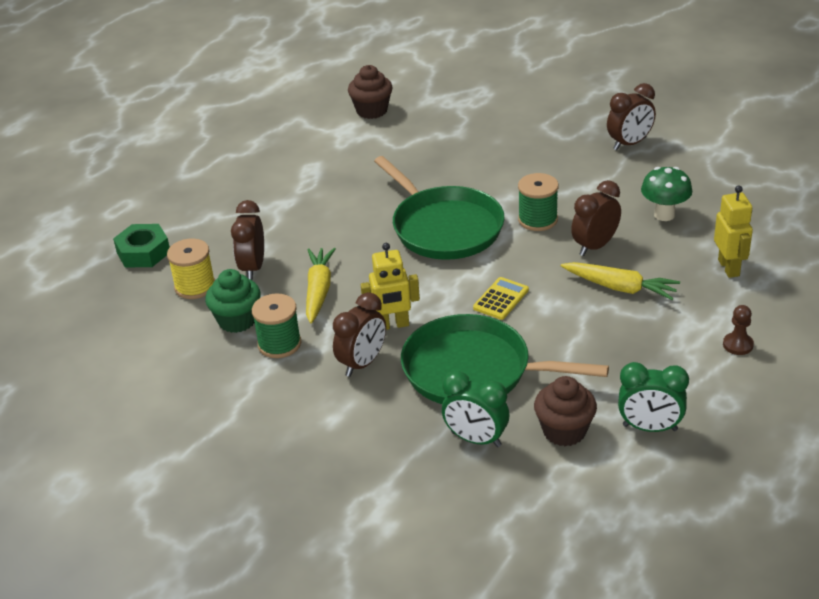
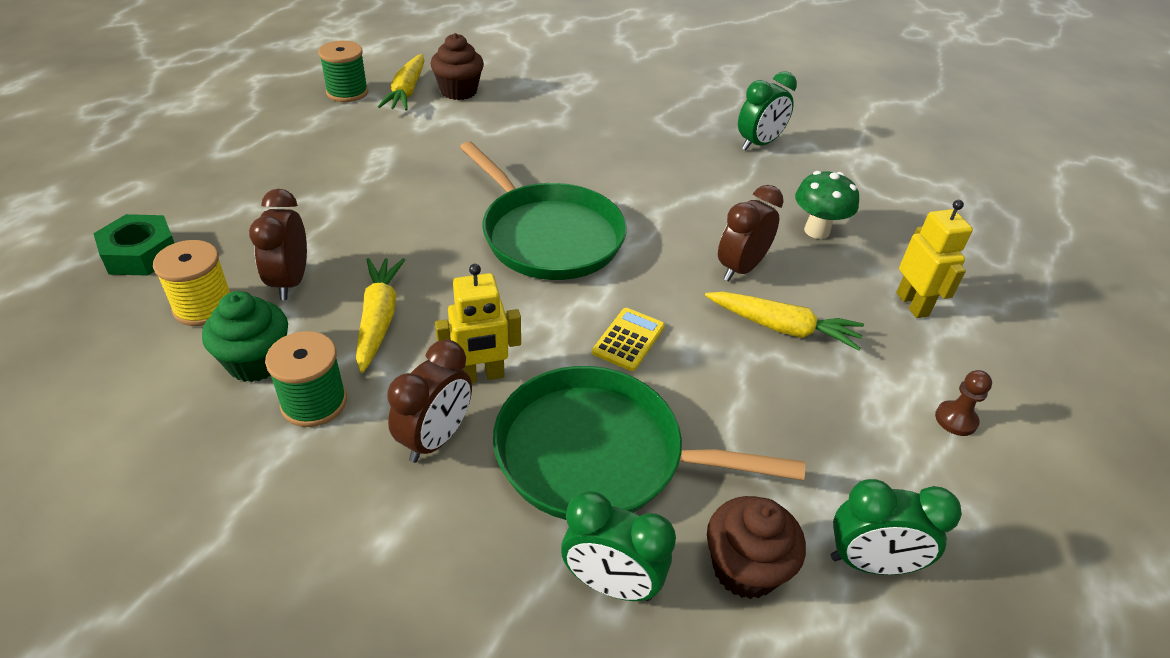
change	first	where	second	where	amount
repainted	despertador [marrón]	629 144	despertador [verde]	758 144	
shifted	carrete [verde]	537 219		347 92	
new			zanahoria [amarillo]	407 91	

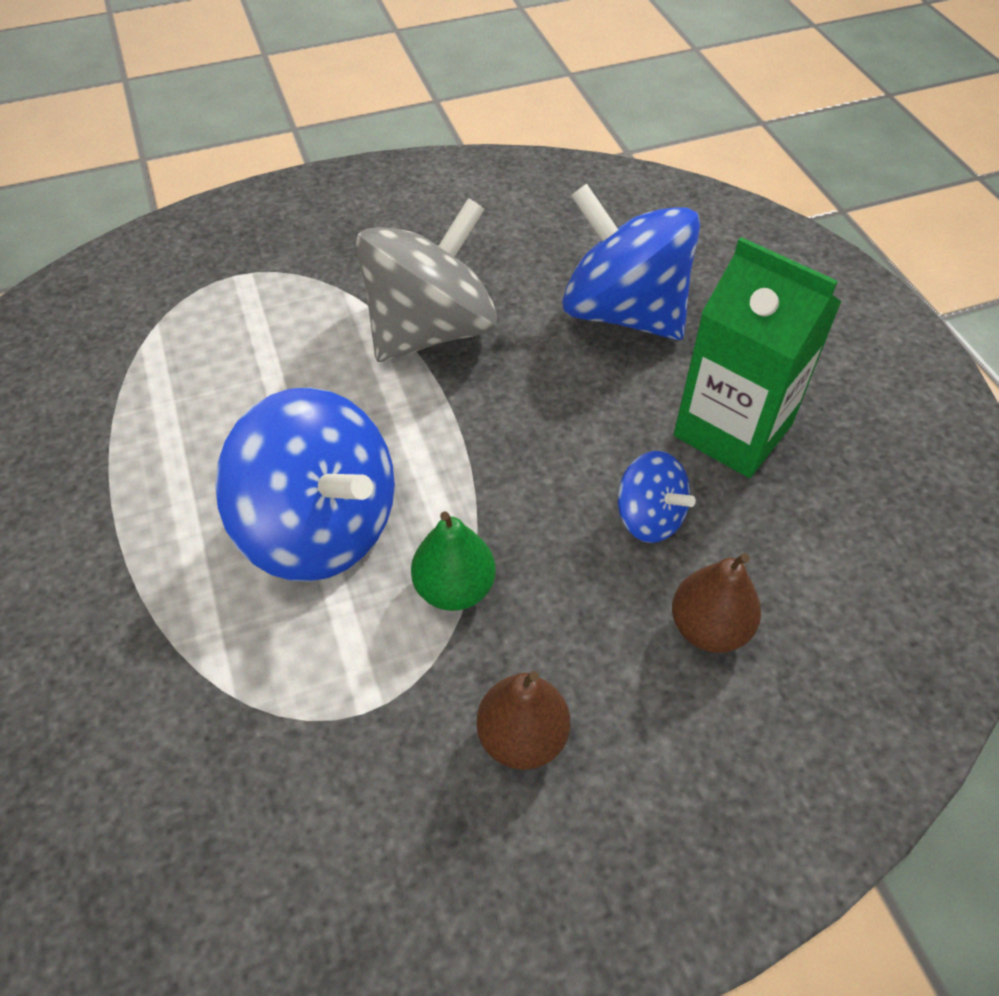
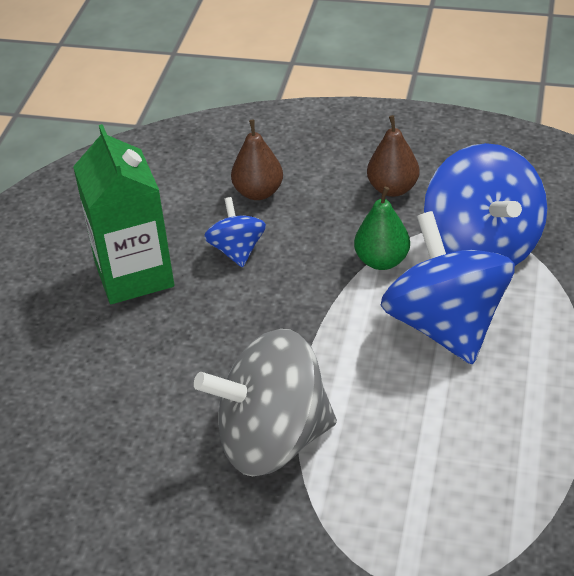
change	first	where	second	where	amount
shifted	peonza [azul]	623 312		482 247	

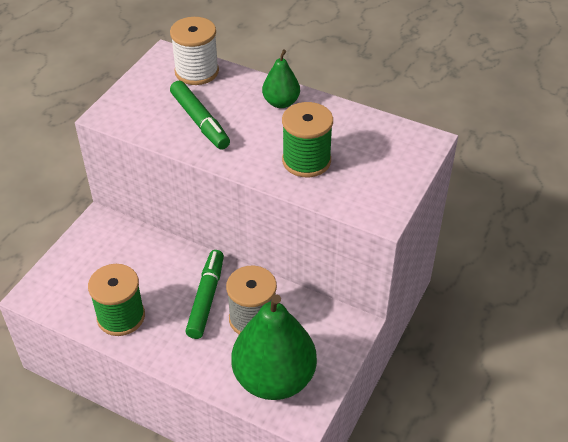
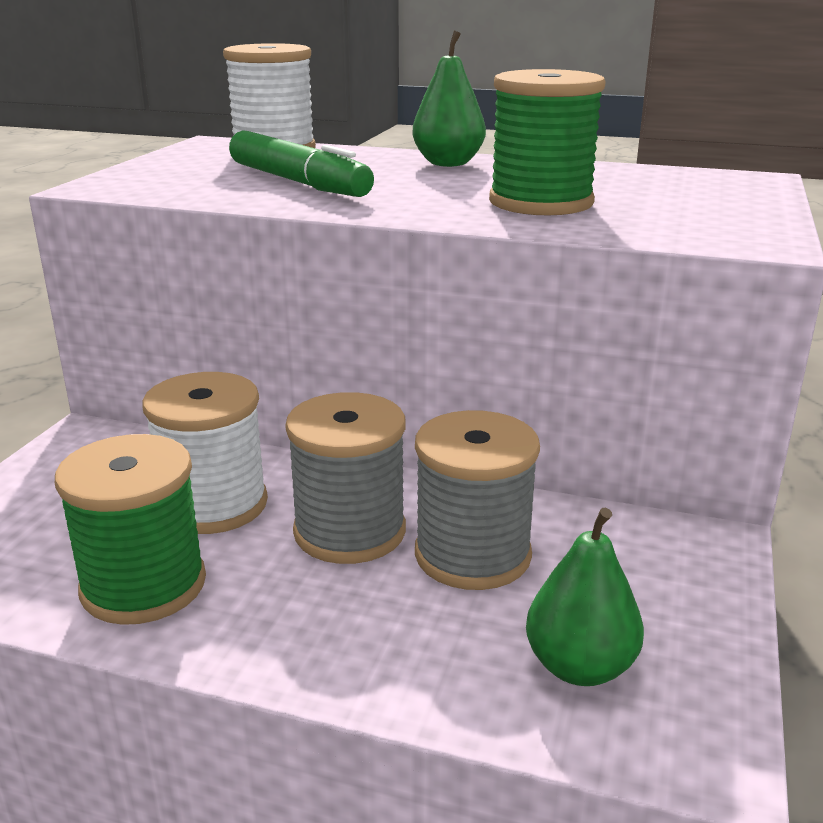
change	first	where	second	where	amount
swapped	rotulador [verde]	206 298	carrete [gris]	350 531	
scaled	pera [verde]	274 378		579 666	x0.50
new			carrete [blanco]	213 504	

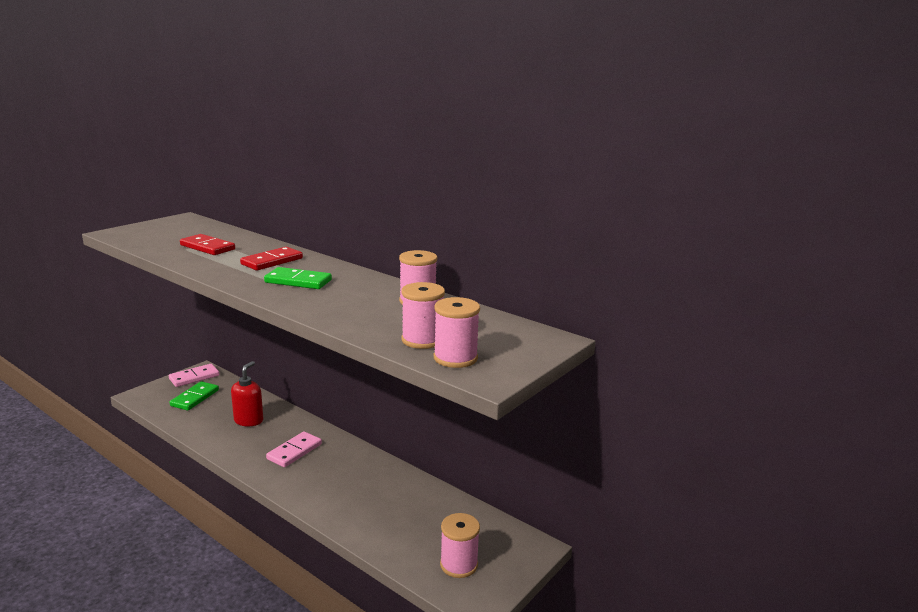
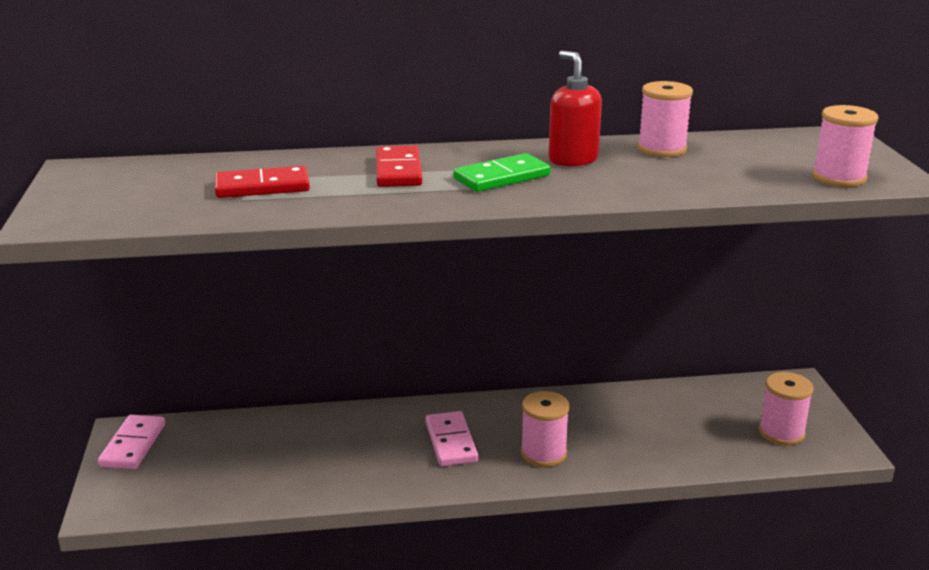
change	first	where	second	where	amount
shifted	carrete [rosa]	422 340		543 453	
shifted	dispensador de jabón [rojo]	249 420		572 159	
gone	ficha de dominó [verde]	195 398			

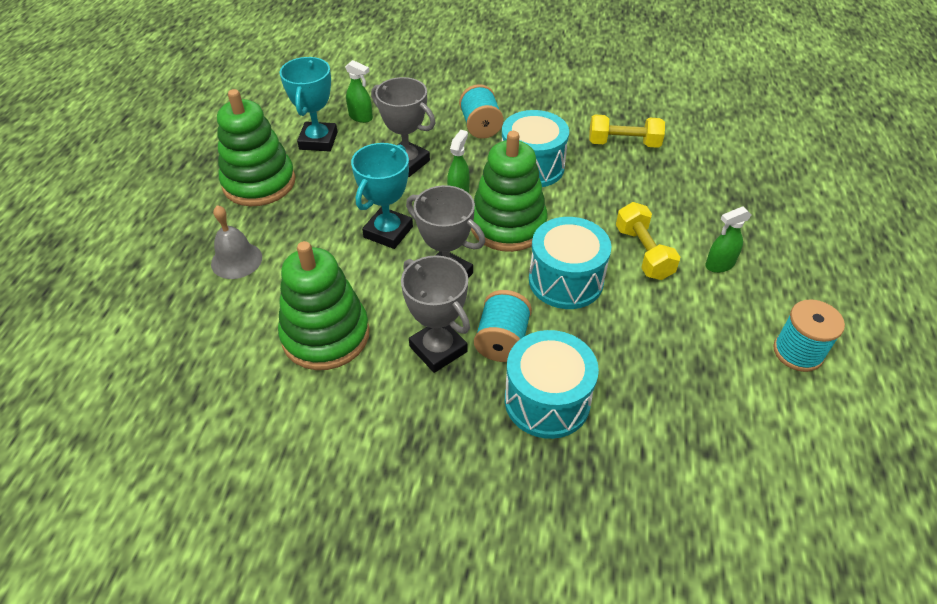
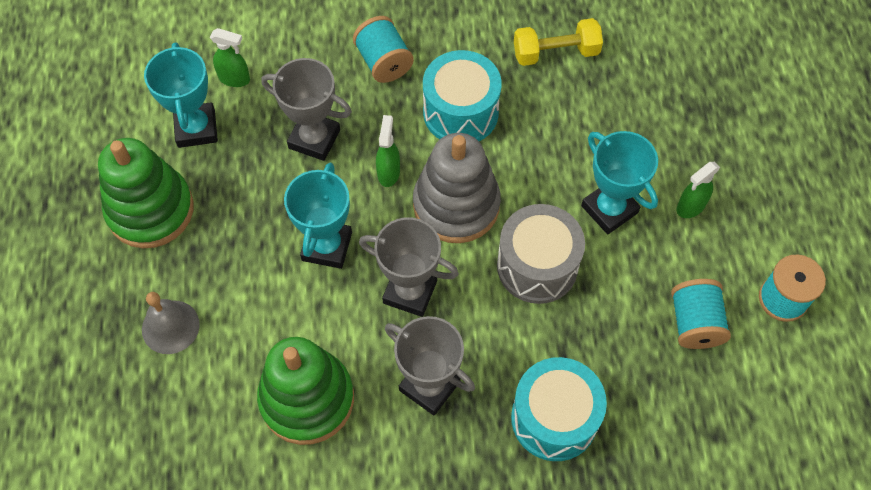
change	first	where	second	where	amount
repainted	juguete apilable [verde]	508 225	juguete apilable [gris]	456 205	
swapped	mancuerna [amarillo]	643 253	trofeo [turquesa]	609 209	
repainted	tambor [turquesa]	565 280	tambor [gris]	537 266	
shifted	carrete [turquesa]	502 340		694 323	

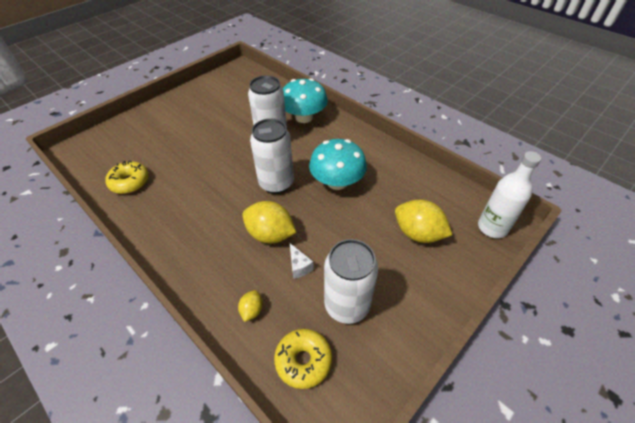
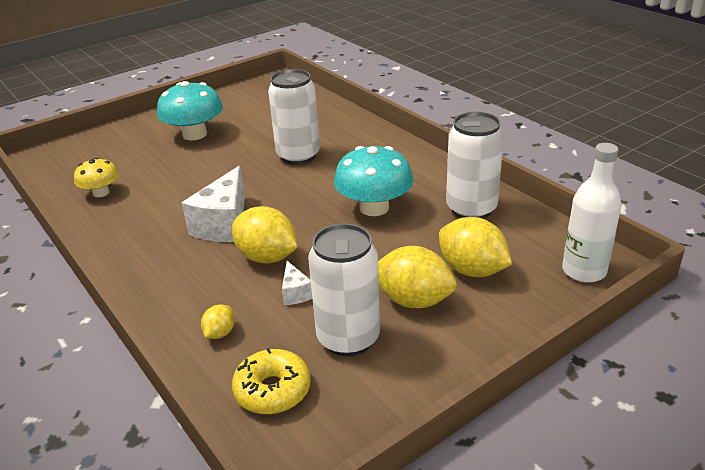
change	first	where	second	where	amount
shifted	seta [turquesa]	304 117		194 134	
shifted	lata [blanco]	276 183		471 209	
swapped	rosquilla [amarillo]	130 182	seta [amarillo]	101 192	
new			queso [blanco]	224 224	
new			limón [amarillo]	413 300	

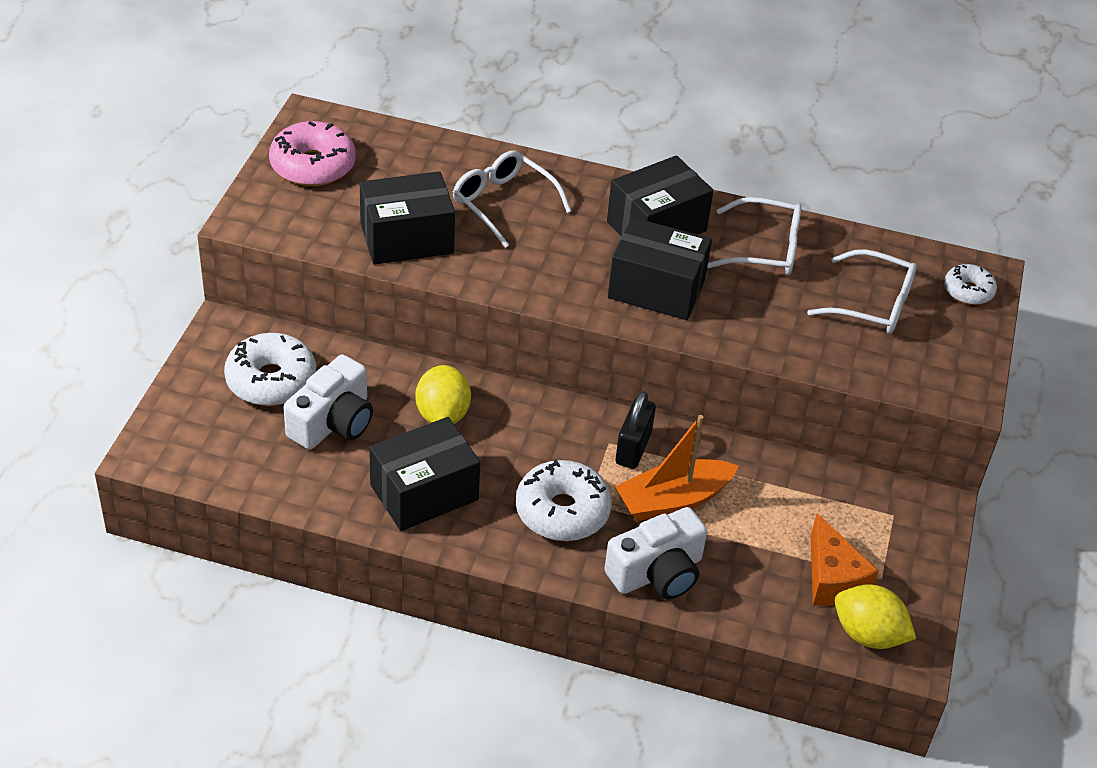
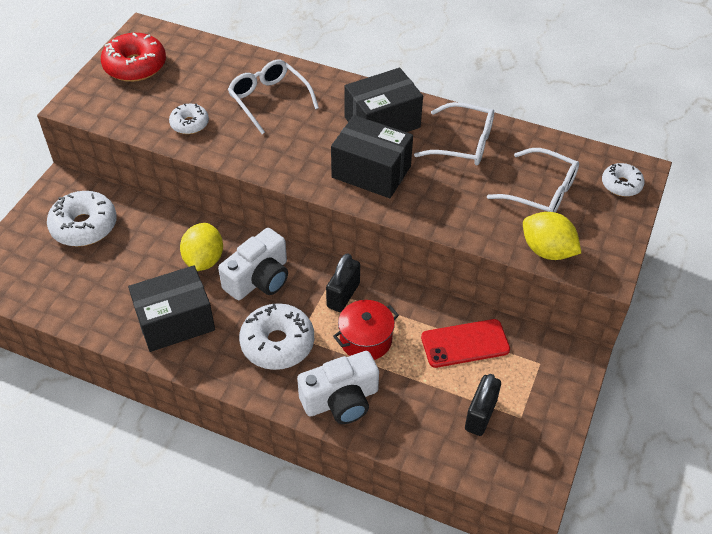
change	first	where	second	where	amount
repainted	rosquilla [rosa]	313 165	rosquilla [rojo]	135 66	
swapped	caja [negro]	407 238	rosquilla [blanco]	189 124	
shifted	cámara [blanco]	333 422		259 279	
swapped	barco [naranja]	673 500	olla [rojo]	365 340	
swapped	queso [naranja]	832 579	candado [negro]	480 415	
shifted	limón [amarillo]	868 634		547 251	
new			móvil [rojo]	465 343	

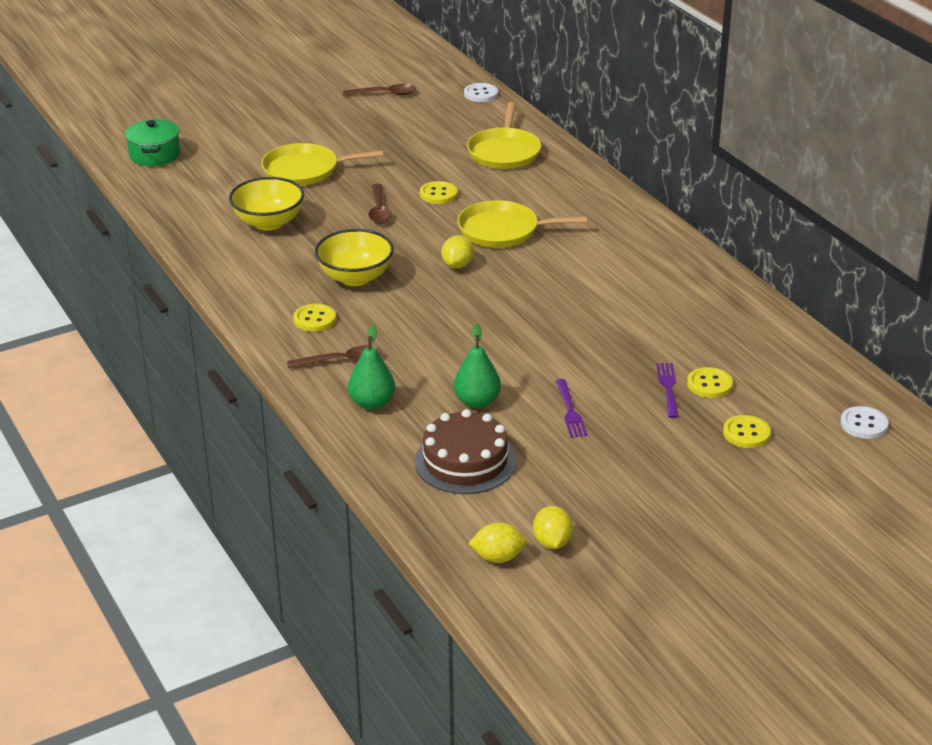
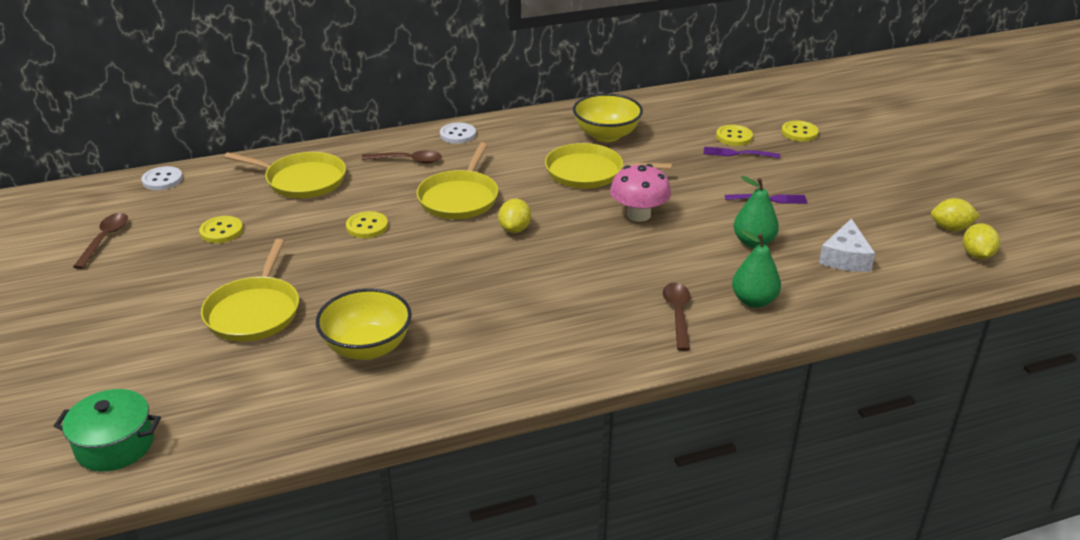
change	first	where	second	where	amount
shifted	cuchara [marrón]	379 210		407 160	
shifted	cuenco [amarillo]	355 277		606 135	
rotated	limón [amarillo]	457 265		515 229	75 degrees clockwise
shifted	botón [amarillo]	314 319		221 231	
shifted	botón [blanco]	863 424		458 134	
swapped	tarta [marrón]	465 461	queso [blanco]	845 257	
new			sartén [amarillo]	589 172	
new			seta [rosa]	638 215	

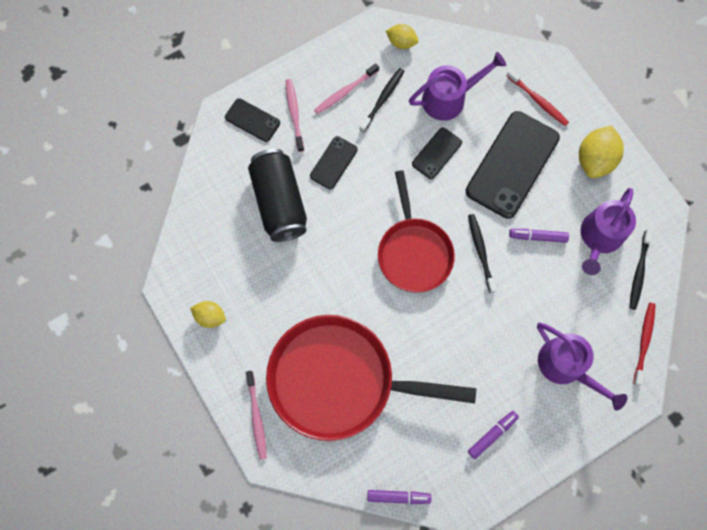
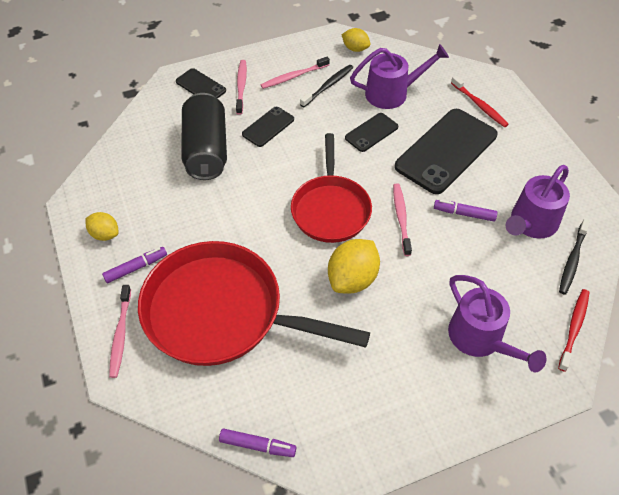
change	first	where	second	where	amount
shifted	limón [amarillo]	594 160		352 279	
repainted	cepillo de dientes [negro]	480 251	cepillo de dientes [rosa]	401 218	
shifted	rotulador [morado]	492 434		136 268	

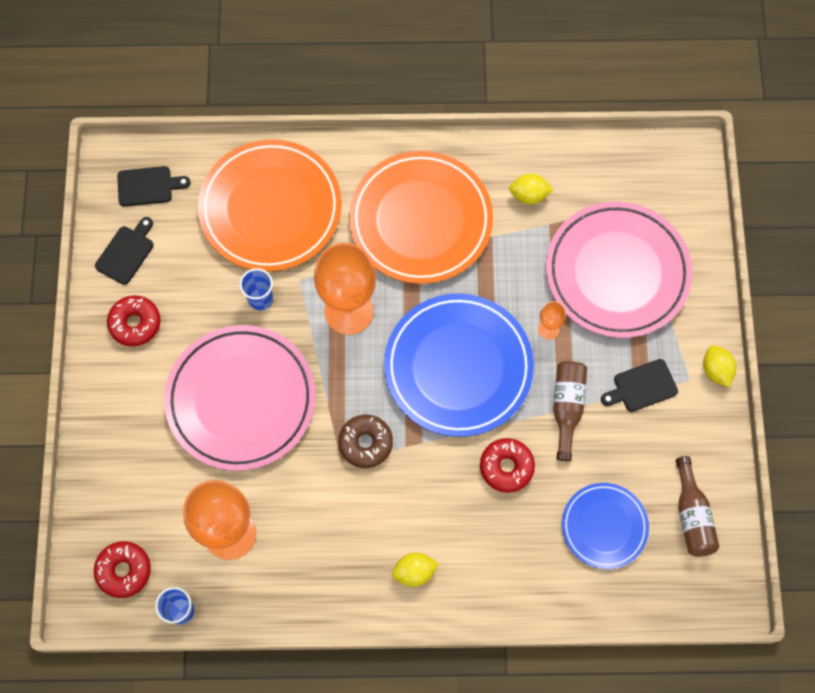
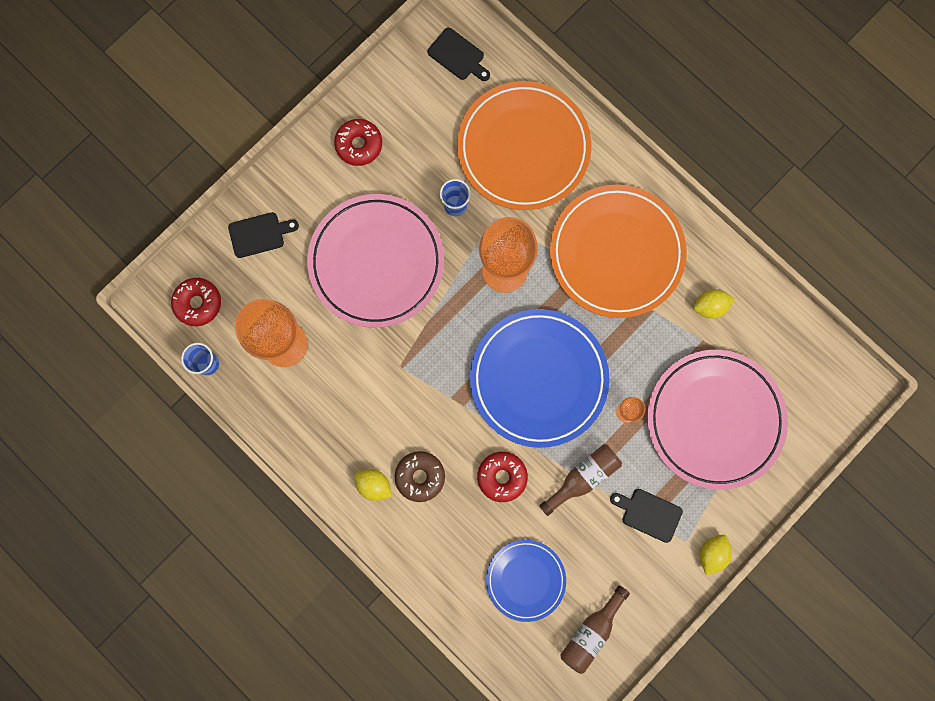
change	first	where	second	where	amount
rotated	limón [amarillo]	529 195		709 306	60 degrees counterclockwise
shifted	tabla de cortar [negro]	126 252		259 234	
shifted	rosquilla [marrón]	365 443		420 476	

